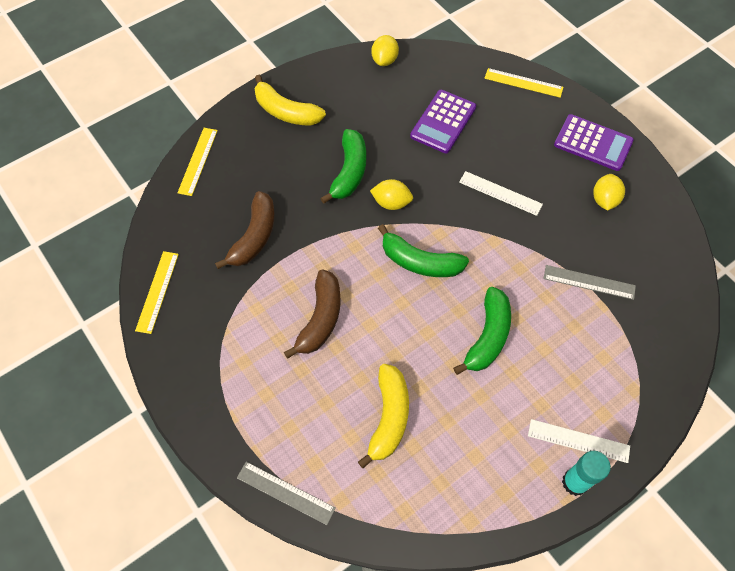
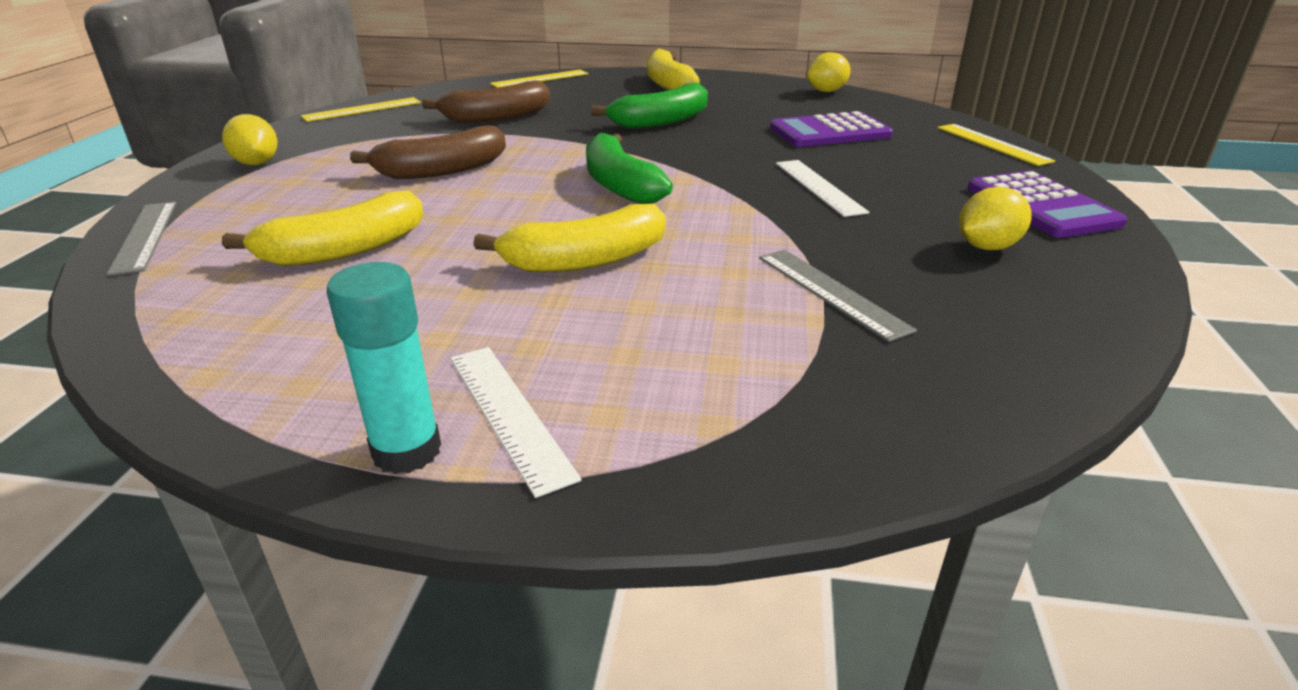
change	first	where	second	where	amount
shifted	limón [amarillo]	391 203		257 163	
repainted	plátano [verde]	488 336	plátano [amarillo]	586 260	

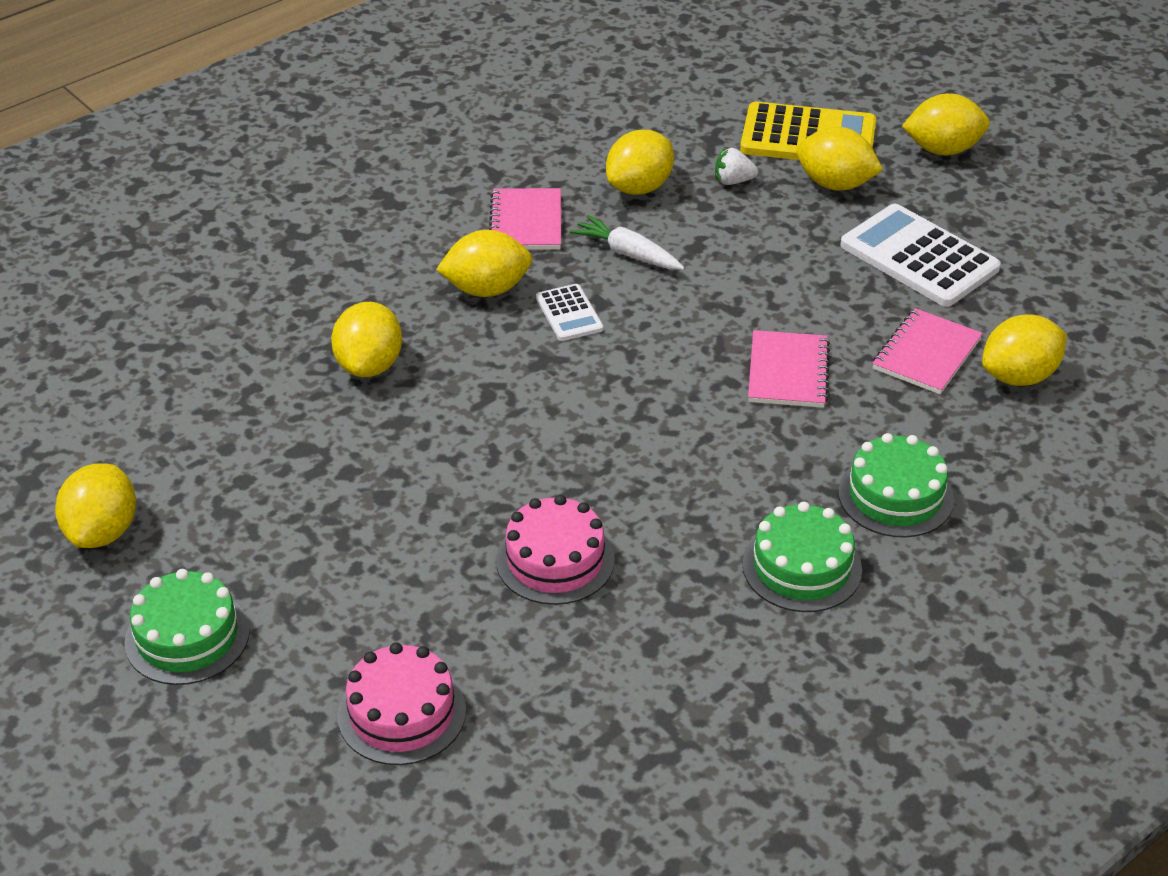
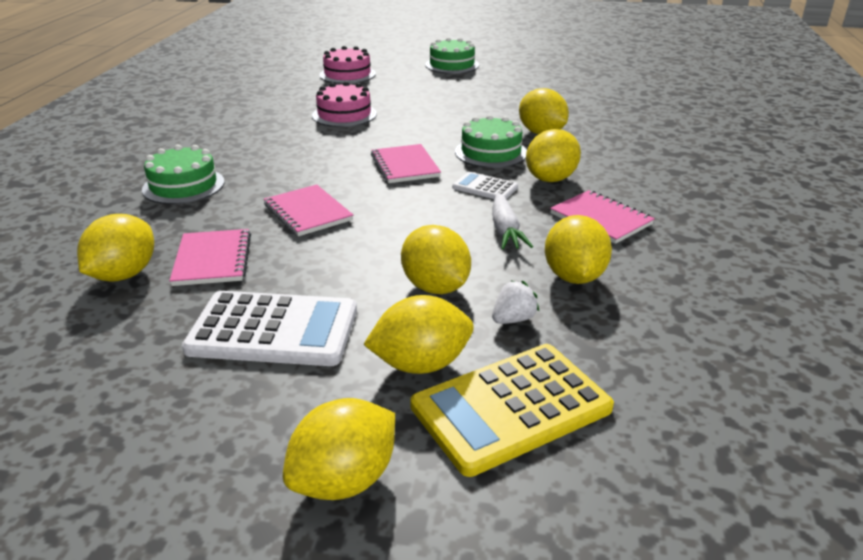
change	first	where	second	where	amount
rotated	zanahoria [blanco]	627 253		505 230	90 degrees clockwise
shifted	limón [amarillo]	103 531		435 287	
shifted	tarta [verde]	802 567		491 152	
new			cuaderno [rosa]	405 166	

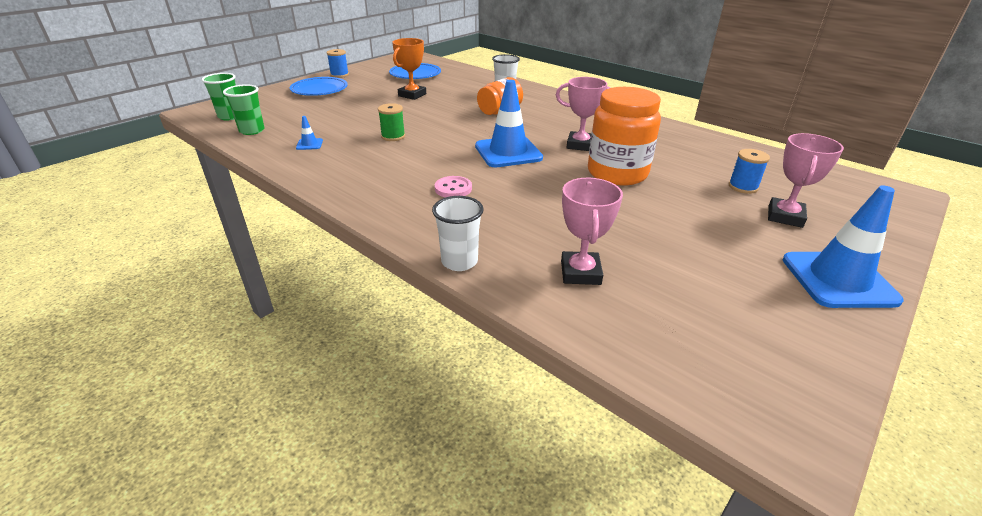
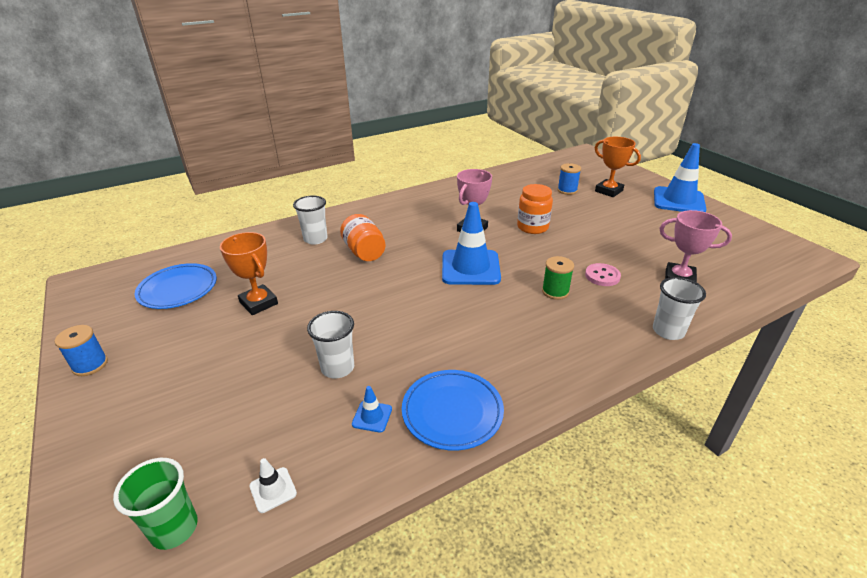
change	first	where	second	where	amount
shifted	plato [azul]	319 90		452 412	
swapped	vaso [verde]	252 130	cono de tráfico [blanco]	273 490	
scaled	tarro [naranja]	617 173		532 227	x0.63
shifted	carrete [verde]	393 136		555 291	
repainted	trofeo [rosa]	785 216	trofeo [naranja]	608 191	
shifted	botón [rosa]	453 189		602 276	
new			vaso [blanco]	337 368	

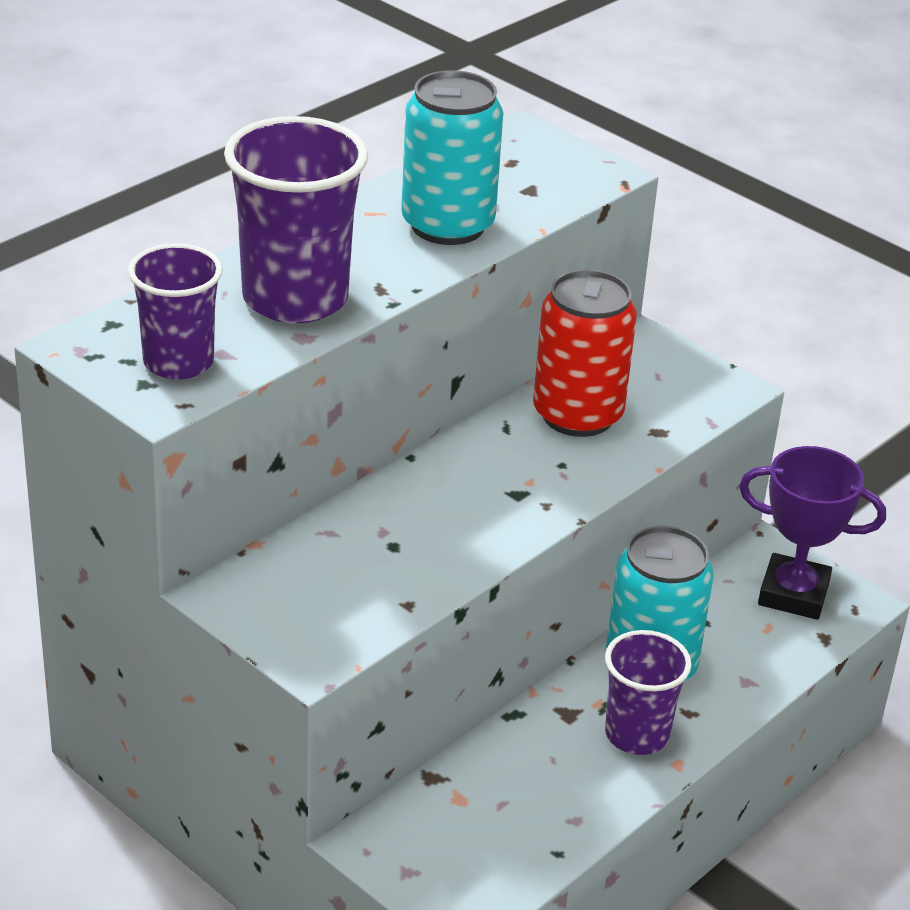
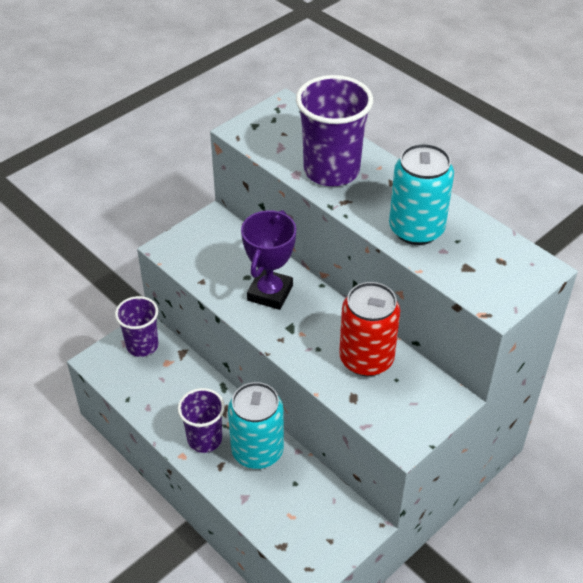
change	first	where	second	where	amount
shifted	vaso [morado]	178 362		142 345	
shifted	trofeo [morado]	793 594		270 293	

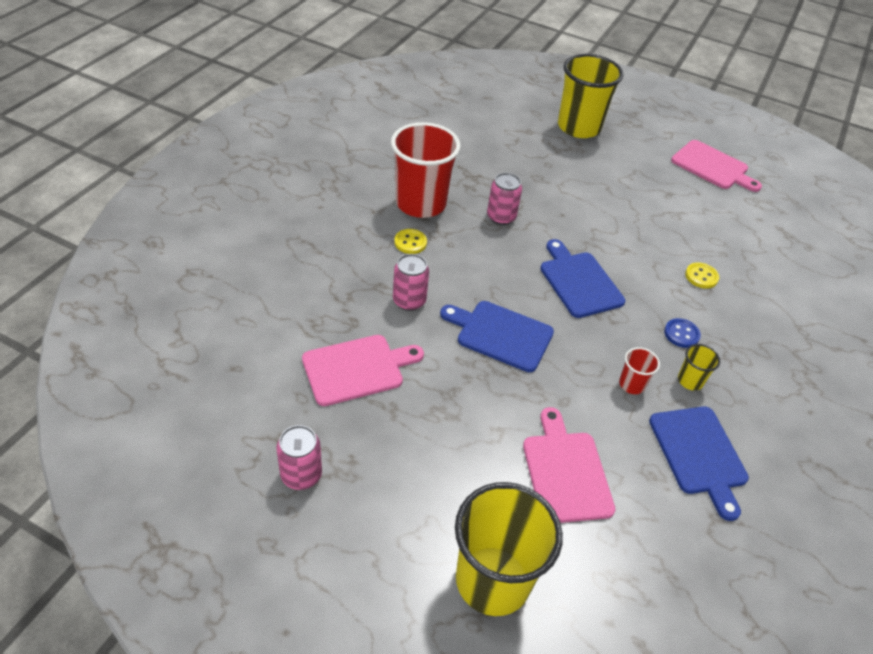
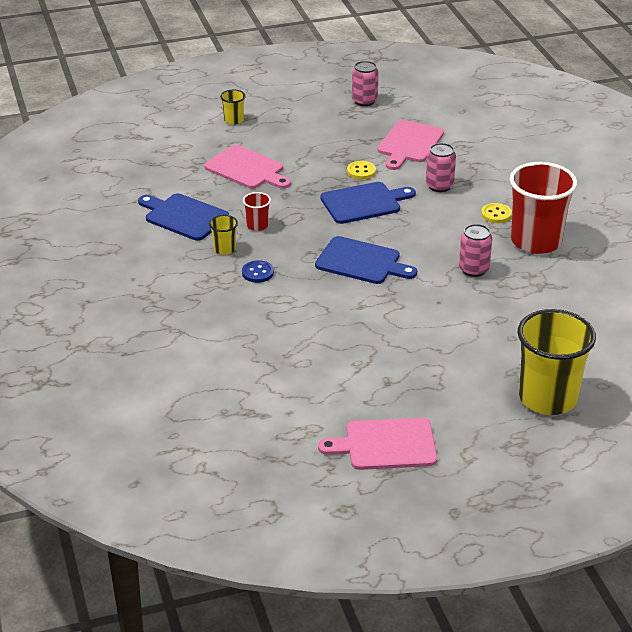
change	first	where	second	where	amount
shifted	botón [amarillo]	701 276		361 171	
scaled	vaso [amarillo]	492 580		233 120	x0.43

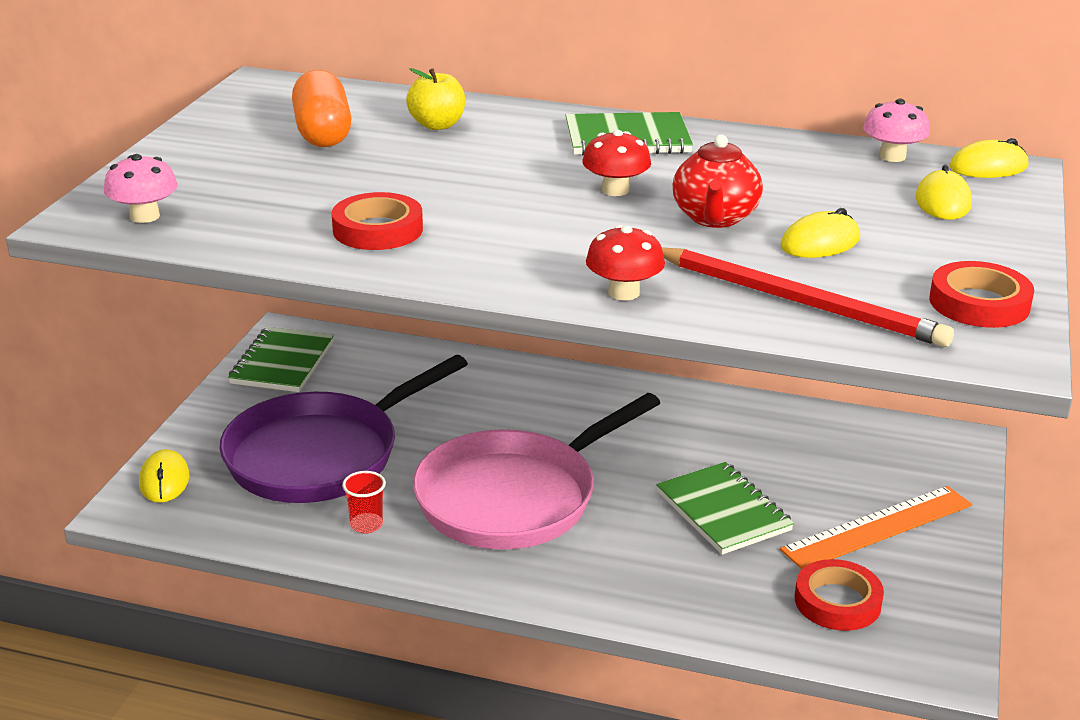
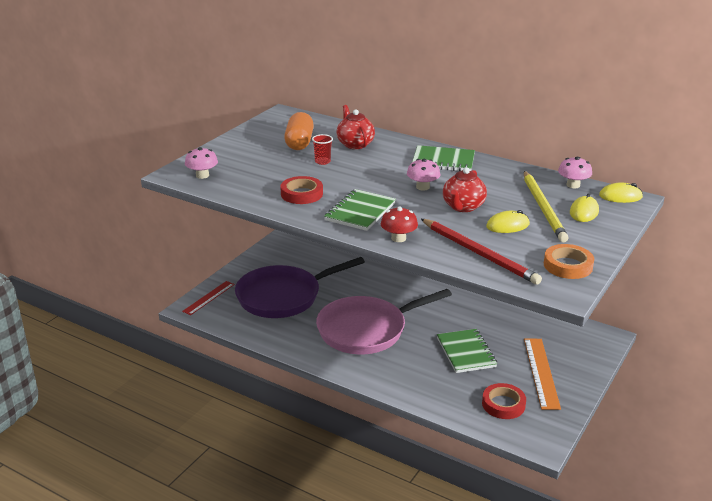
change	first	where	second	where	amount
swapped	manzana [amarillo]	437 125	tetera [rojo]	355 144	
repainted	seta [rojo]	615 190	seta [rosa]	422 187	
repainted	cinta adhesiva [rojo]	979 303	cinta adhesiva [naranja]	568 265	
shifted	cuaderno [verde]	282 363		360 212	
swapped	ratón [amarillo]	164 480	regla [rojo]	209 297	
shifted	vaso [rojo]	366 525		322 161	
rotated	regla [naranja]	877 527		541 372	75 degrees counterclockwise
new			lápiz [amarillo]	543 208	

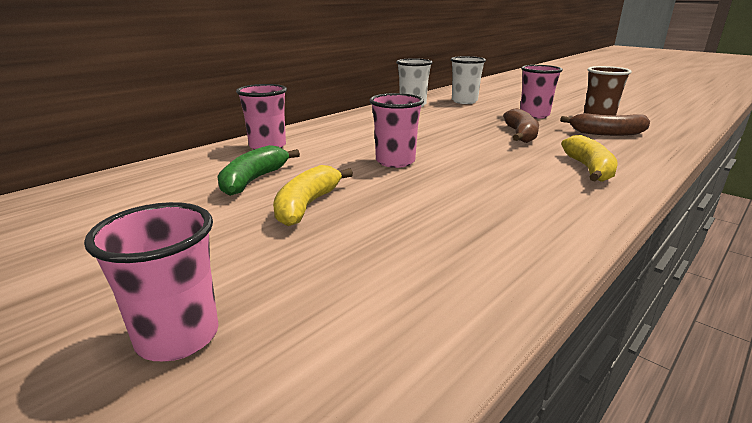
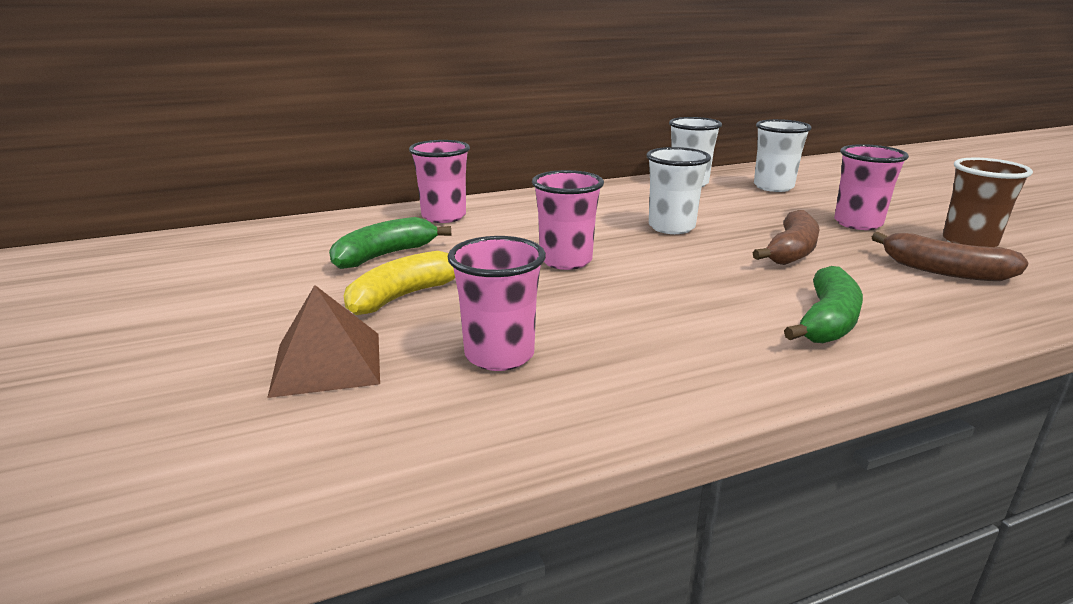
change	first	where	second	where	amount
repainted	plátano [amarillo]	589 169	plátano [verde]	827 321	
shifted	vaso [rosa]	178 337		499 355	
new			vaso [blanco]	671 227	
new			pirámide [marrón]	327 363	

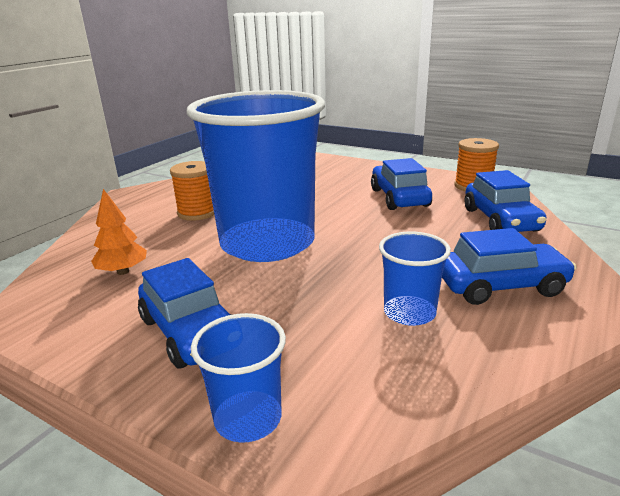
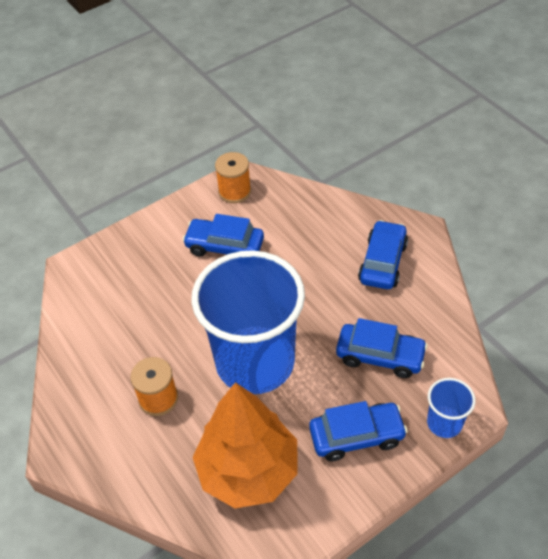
change	first	where	second	where	amount
shifted	coche [azul]	500 220		380 356	
scaled	árbol [naranja]	123 271		248 470	x2.33
gone	vaso [azul]	409 313			

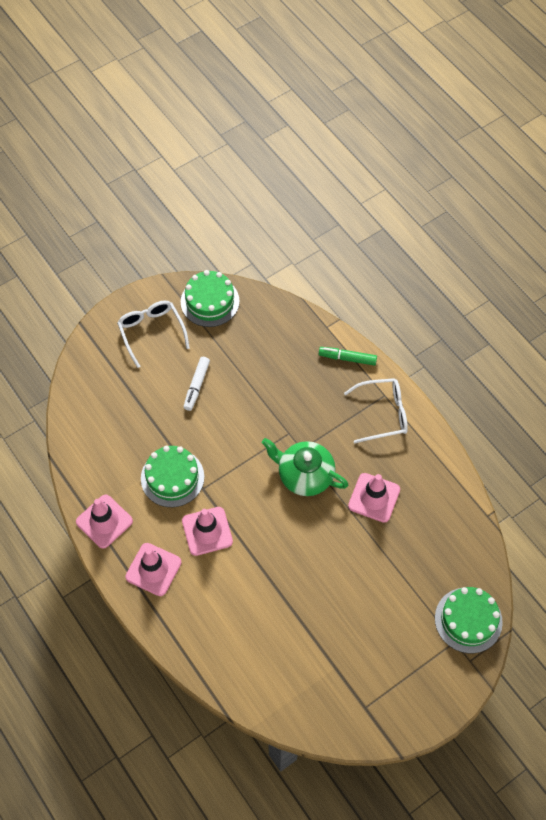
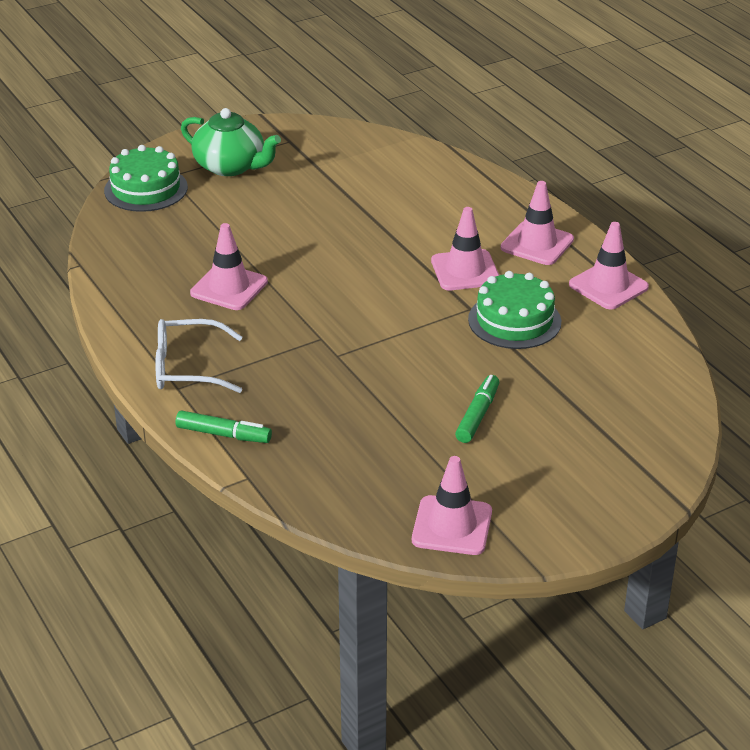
change	first	where	second	where	amount
swapped	tarta [verde]	210 301	cono de tráfico [rosa]	452 526	
gone	gafas [blanco]	151 332			
repainted	rotulador [blanco]	196 386	rotulador [verde]	478 415	
shifted	tetera [verde]	304 475		231 166	

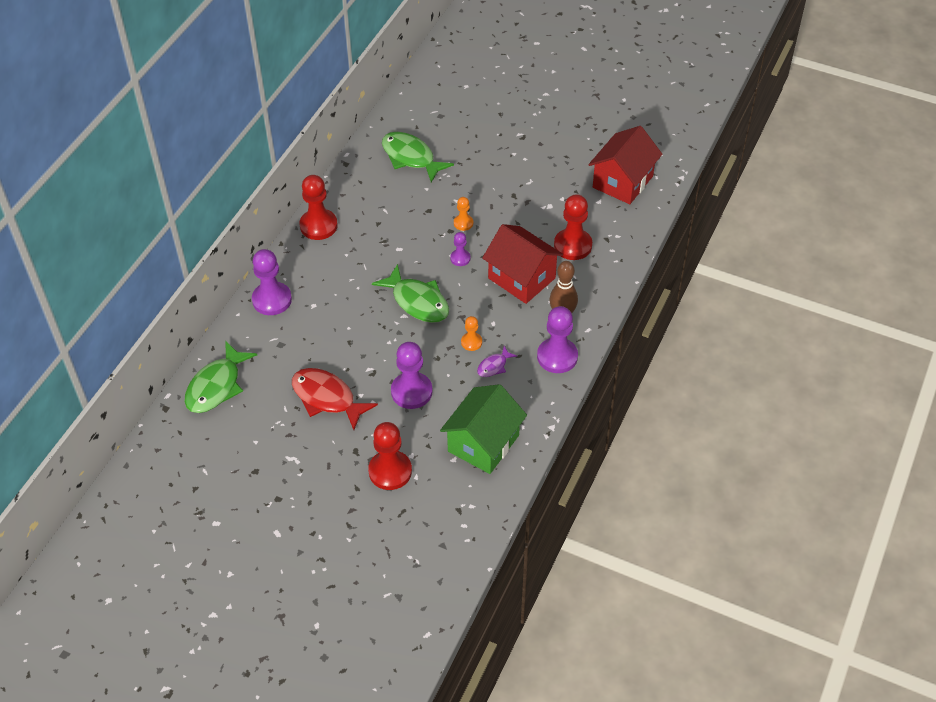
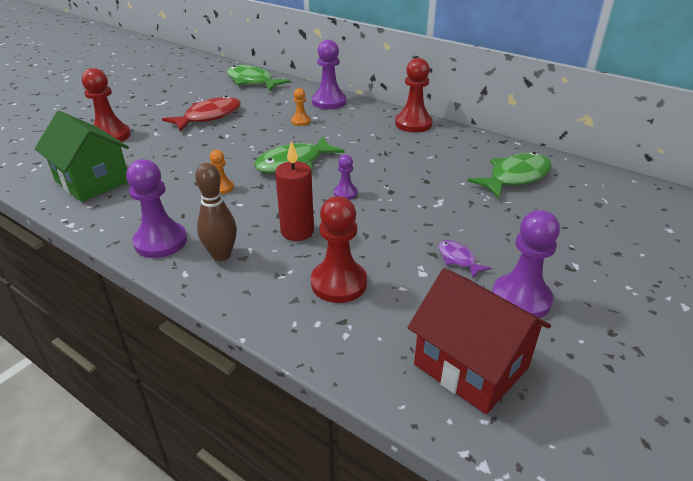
change	first	where	second	where	amount
shifted	peón [naranja]	463 223		300 121	
swapped	casa [rojo]	522 278	vela [rojo]	297 231	
shifted	peón [morado]	411 392		521 299	
shifted	pez [morado]	494 366		458 259	

